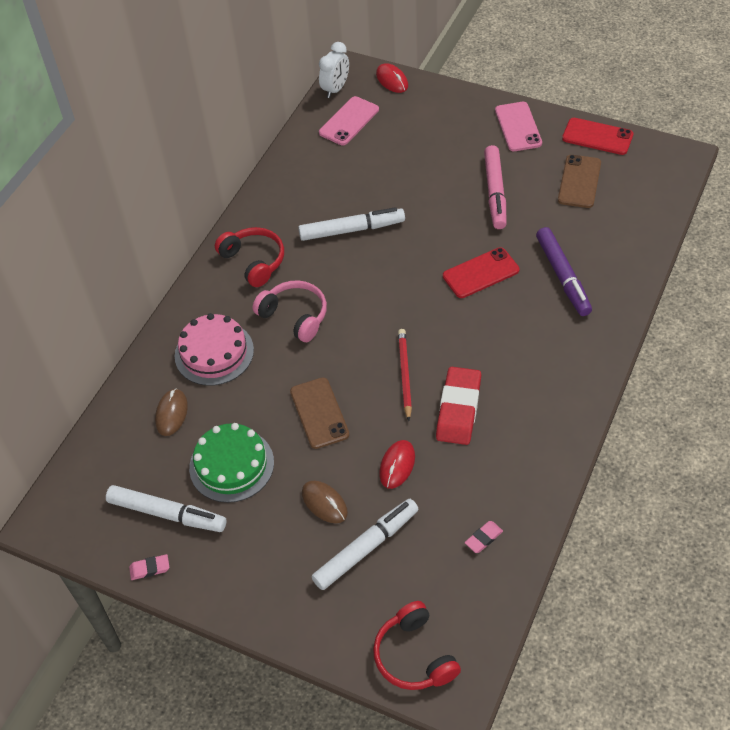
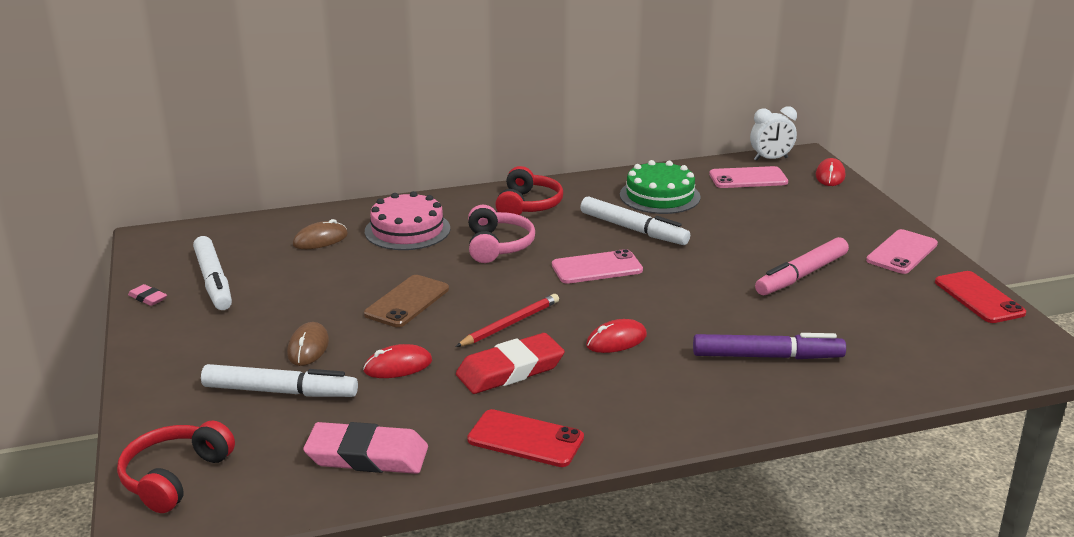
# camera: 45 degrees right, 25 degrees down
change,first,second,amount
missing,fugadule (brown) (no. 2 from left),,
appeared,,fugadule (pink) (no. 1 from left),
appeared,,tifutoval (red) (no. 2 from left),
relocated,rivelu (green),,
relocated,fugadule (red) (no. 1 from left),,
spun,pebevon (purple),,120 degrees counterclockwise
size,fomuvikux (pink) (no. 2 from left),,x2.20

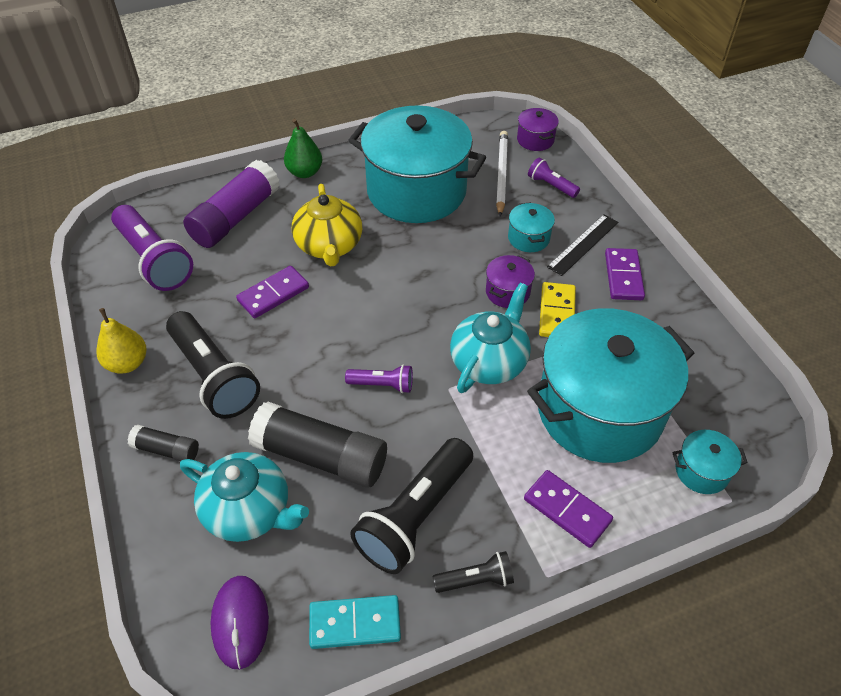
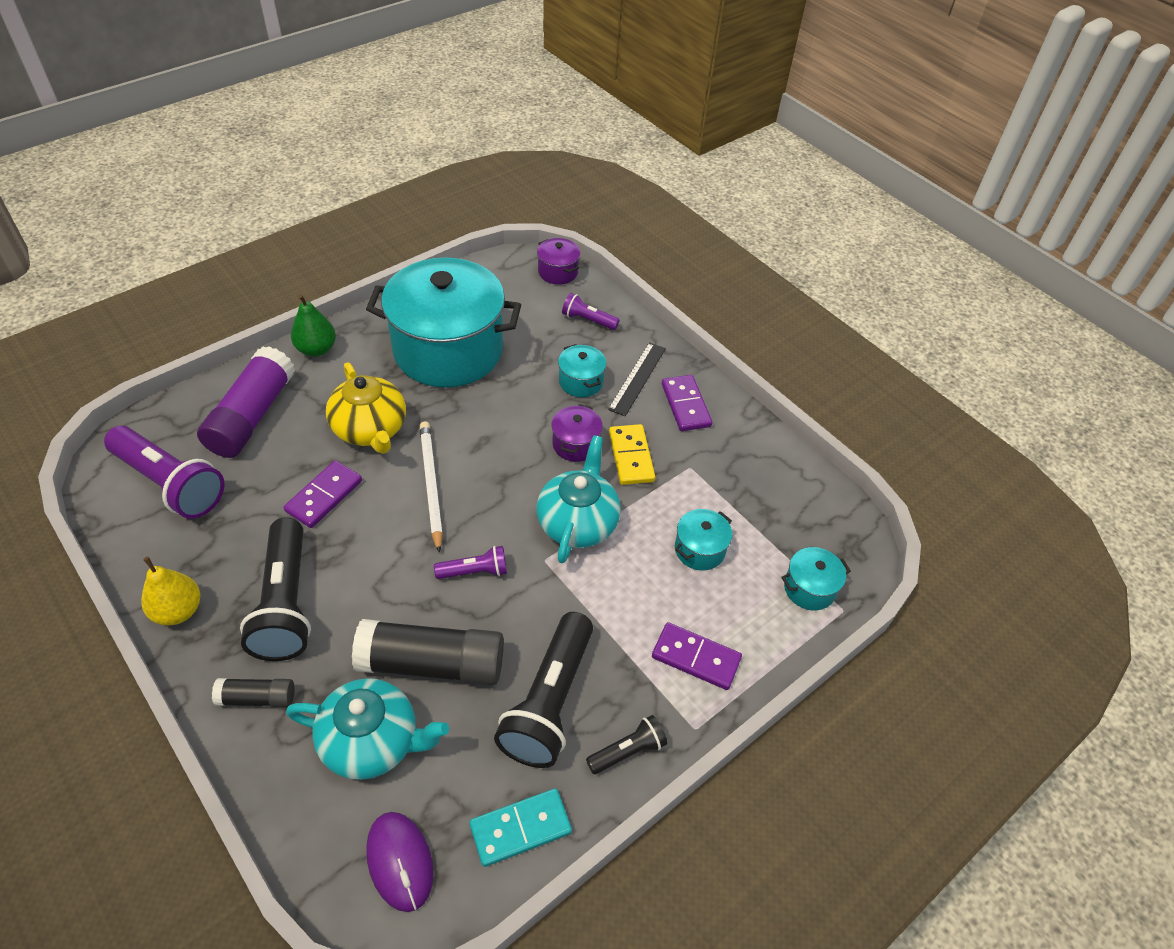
# camera: 20 degrees left, 0 degrees up
change,first,second,amount
relocated,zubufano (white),,
spun,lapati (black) (no. 1 from left),,45 degrees clockwise
size,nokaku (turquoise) (no. 3 from left),,x0.40

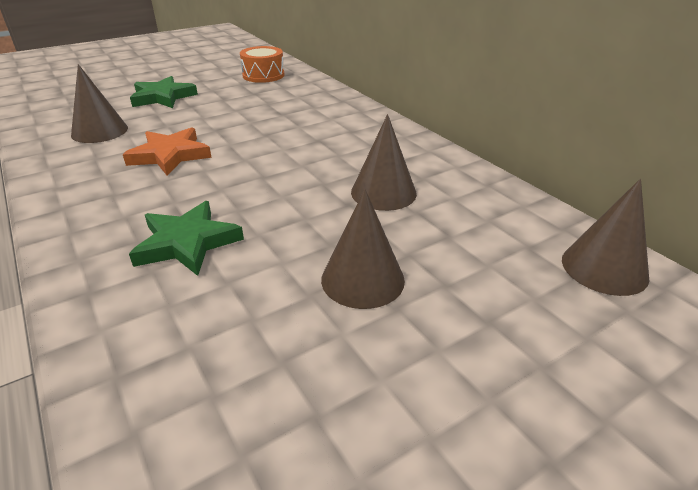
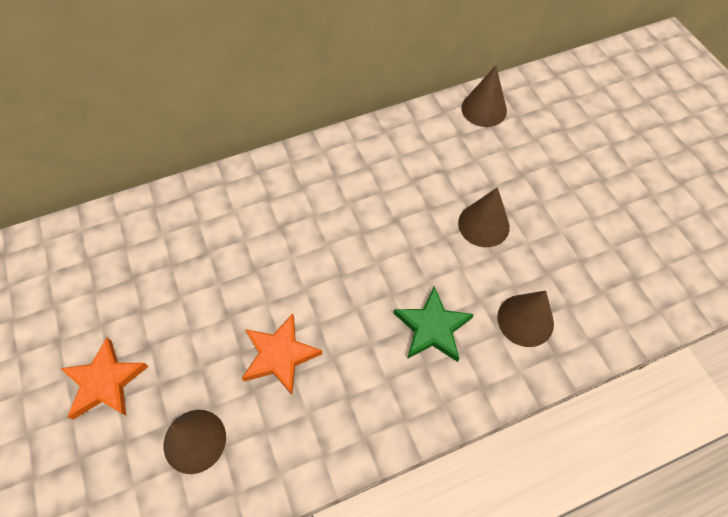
# camera: 80 degrees left, 25 degrees up
change,first,second,amount
missing,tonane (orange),,
relocated,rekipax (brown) (no. 3 from left in the first image),rekipax (brown) (no. 4 from left),
colour,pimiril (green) (no. 1 from left),pimiril (orange) (no. 1 from left),

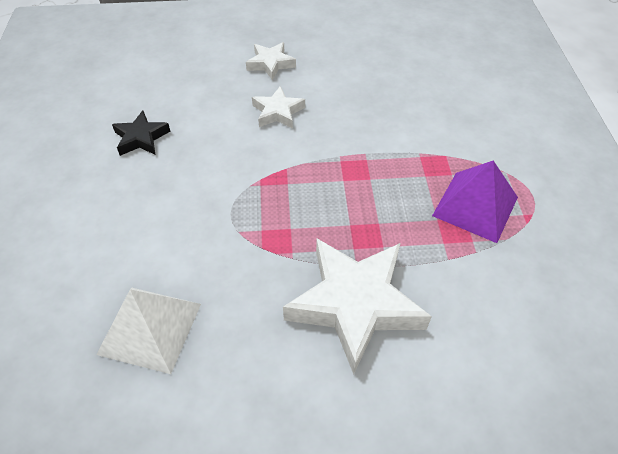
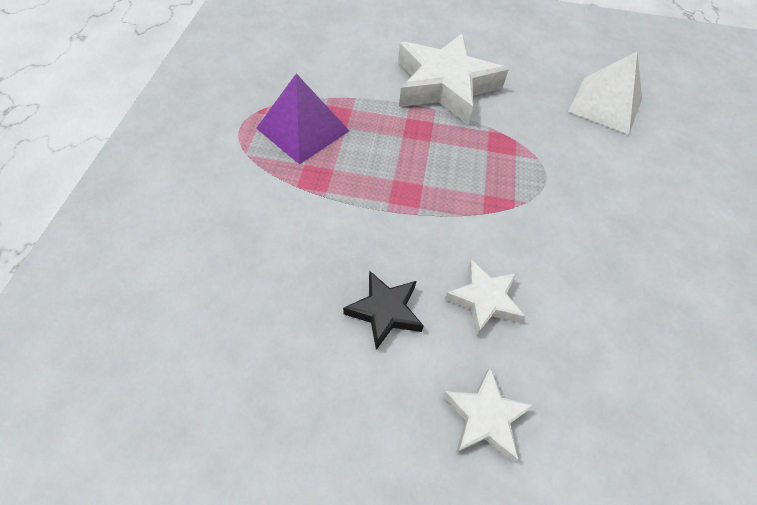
# camera: 170 degrees left, 5 degrees up
change,first,second,amount
relocated,pimiril (black),,

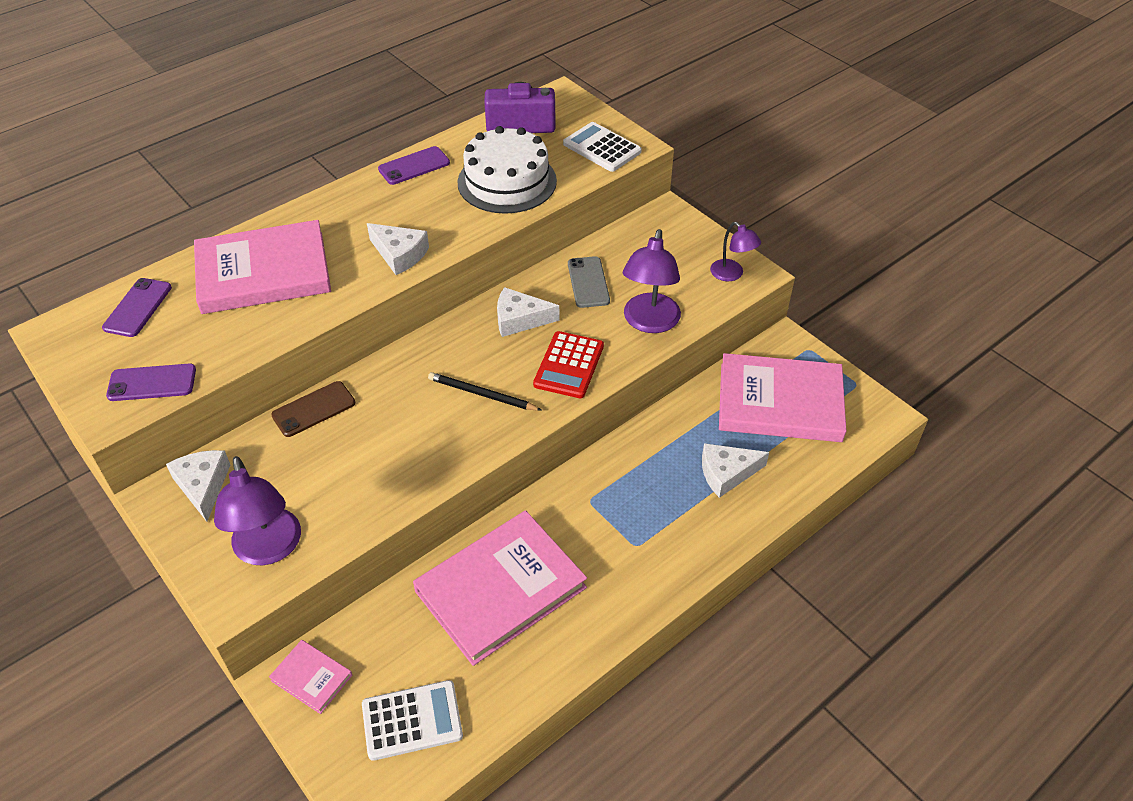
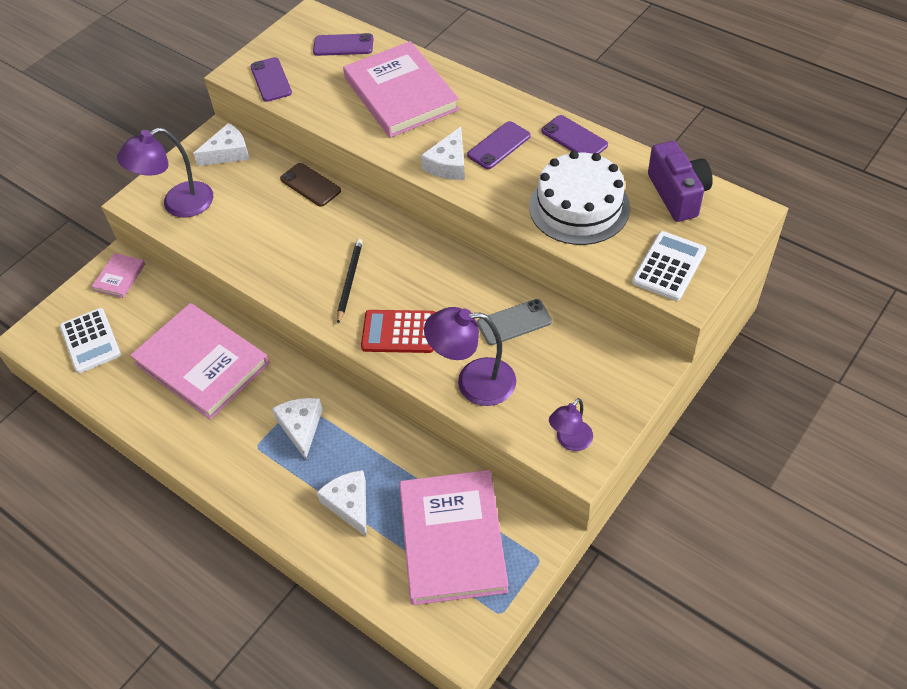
# camera: 80 degrees right, 5 degrees up
change,first,second,amount
appeared,,fugadule (purple) (no. 3 from left),
relocated,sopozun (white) (no. 3 from left in the first image),sopozun (white) (no. 2 from left),

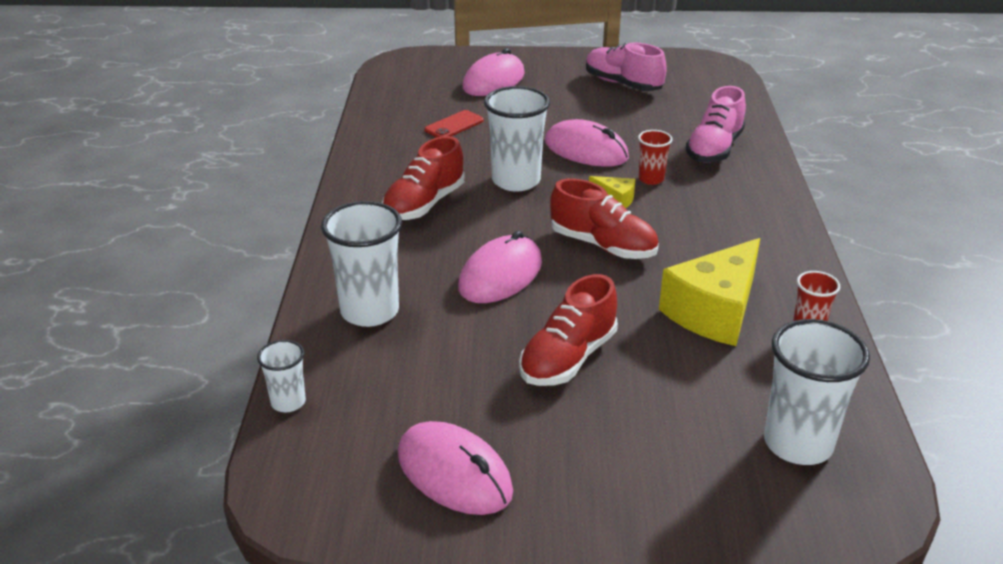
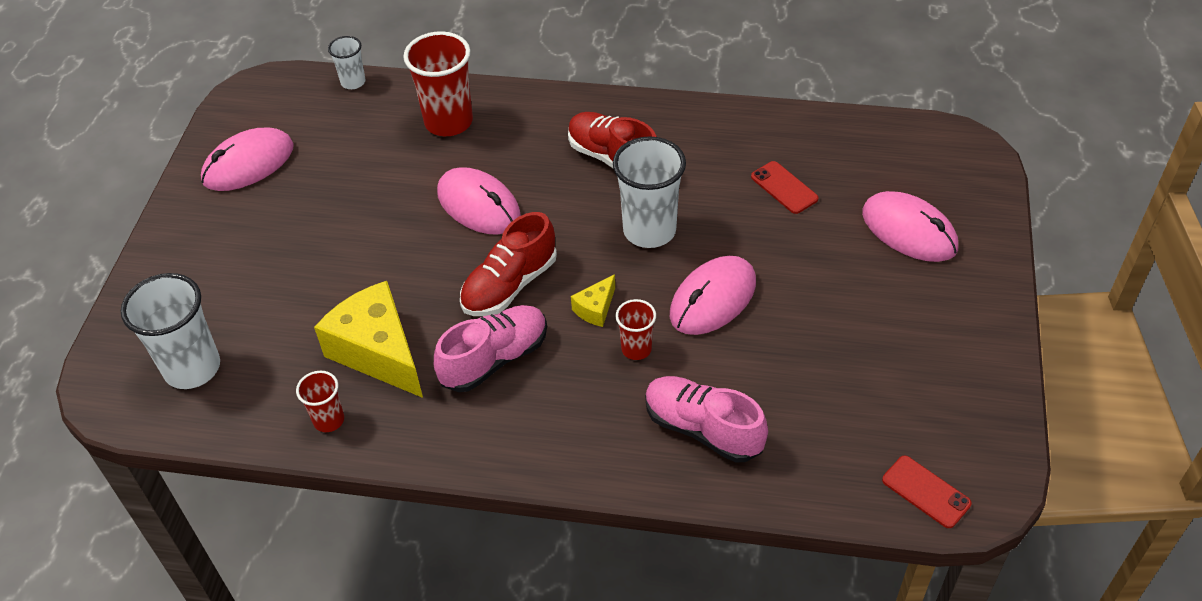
# camera: 100 degrees right, 15 degrees up
change,first,second,amount
missing,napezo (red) (no. 2 from left),,
appeared,,fugadule (red) (no. 2 from left),
relocated,napezo (pink) (no. 1 from left),,
colour,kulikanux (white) (no. 2 from left),kulikanux (red) (no. 2 from left),

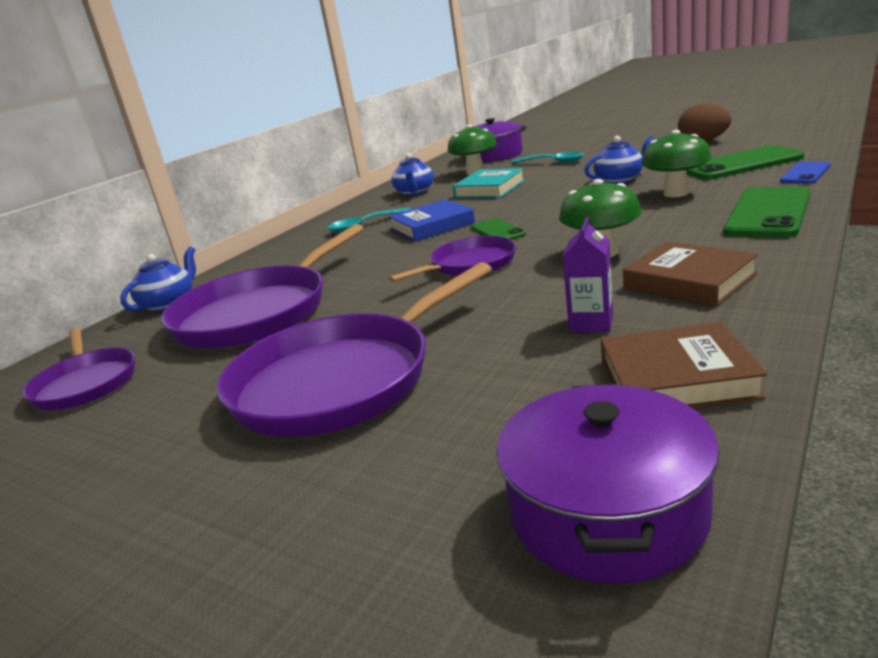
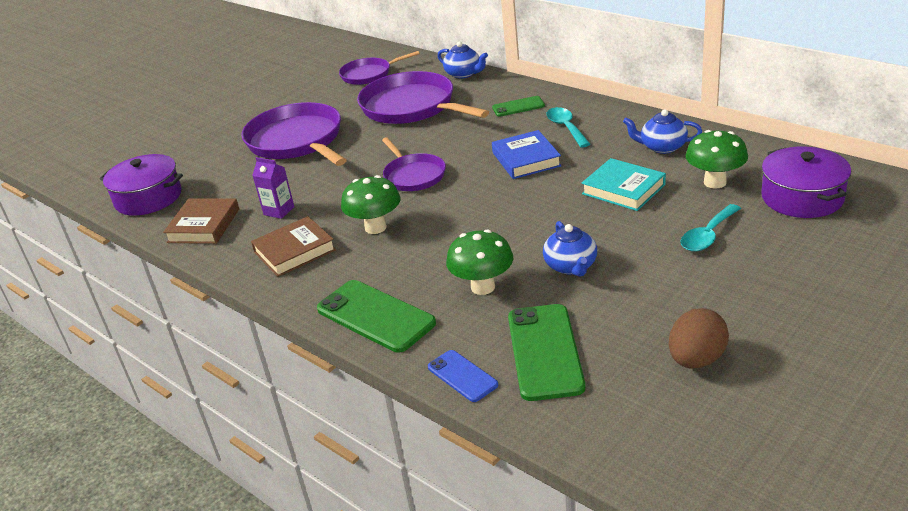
# camera: 100 degrees right, 10 degrees up
change,first,second,amount
relocated,fugadule (green) (no. 1 from left in the first image),fugadule (green) (no. 2 from left),

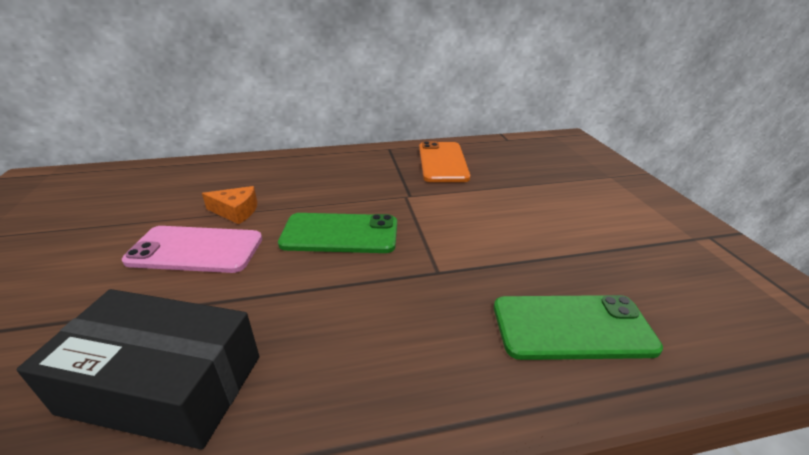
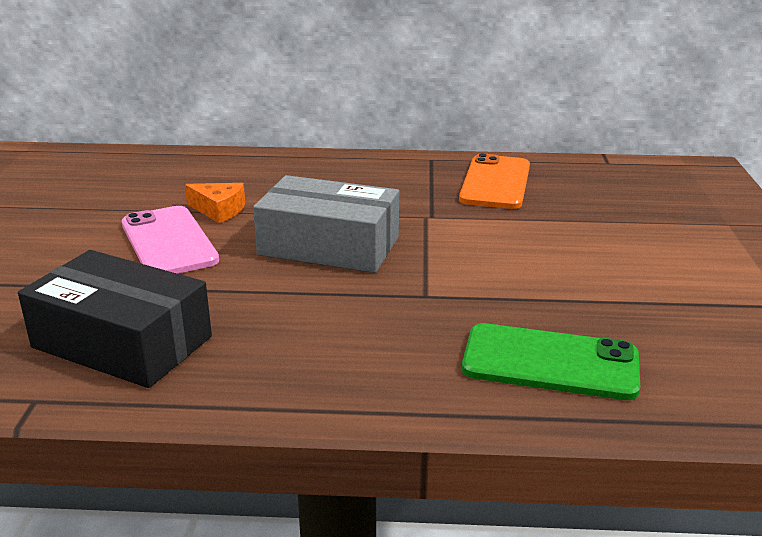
# camera: 15 degrees right, 5 degrees down
change,first,second,amount
exchanged,fugadule (green) (no. 1 from left),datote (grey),
spun,fugadule (pink),,45 degrees clockwise

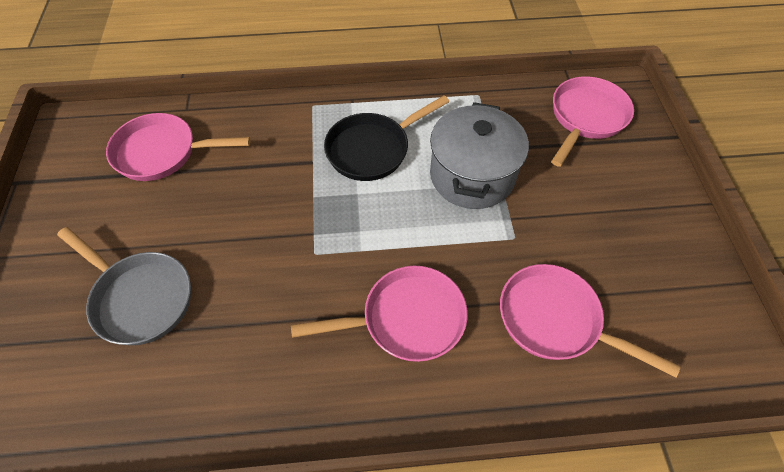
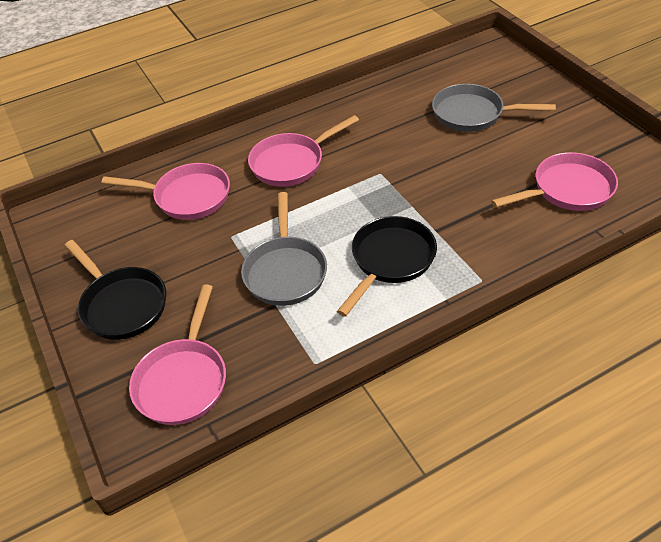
# camera: 160 degrees right, 10 degrees down
change,first,second,amount
appeared,,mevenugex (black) (no. 1 from left),
exchanged,nokaku (grey),mevenugex (grey) (no. 1 from left),

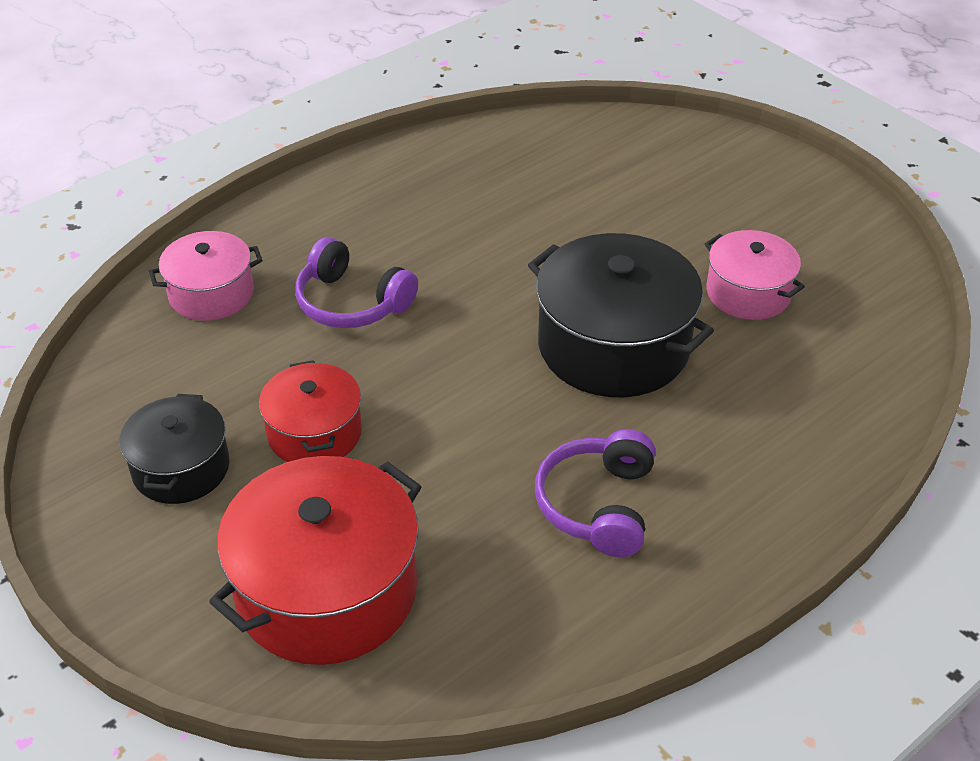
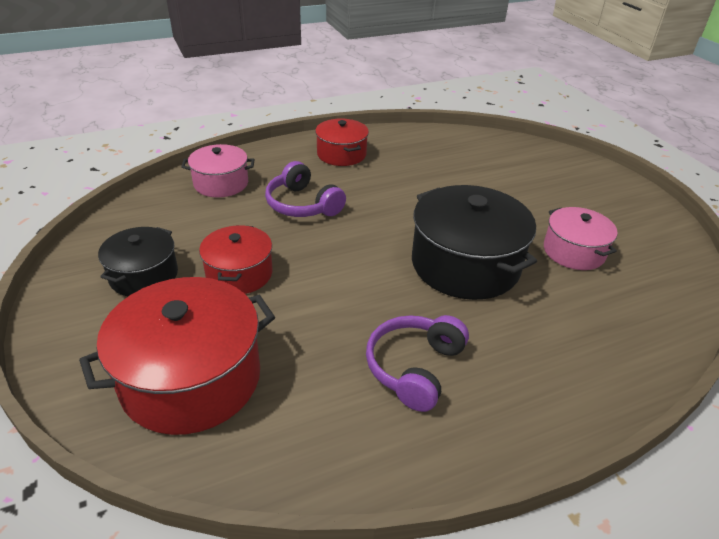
# camera: 15 degrees right, 5 degrees down
change,first,second,amount
appeared,,nokaku (red) (no. 3 from left),

